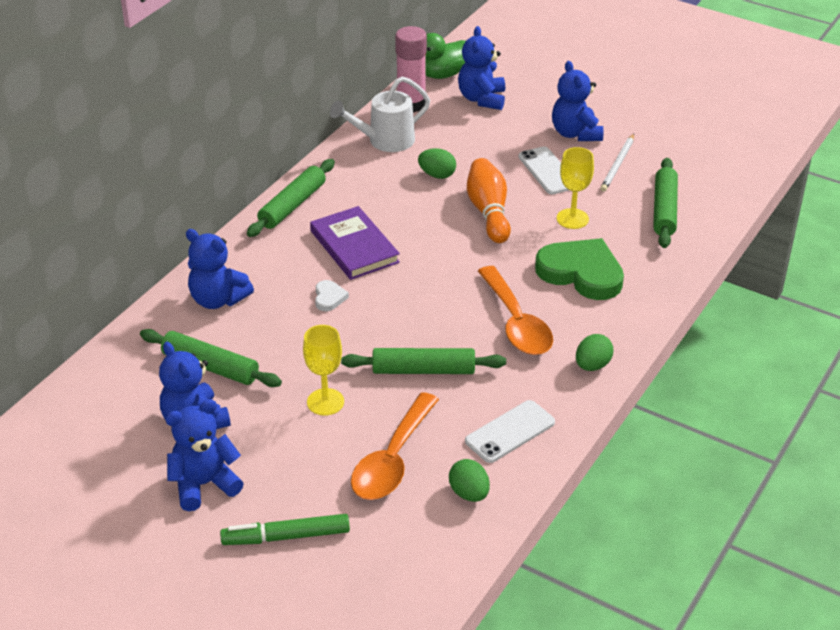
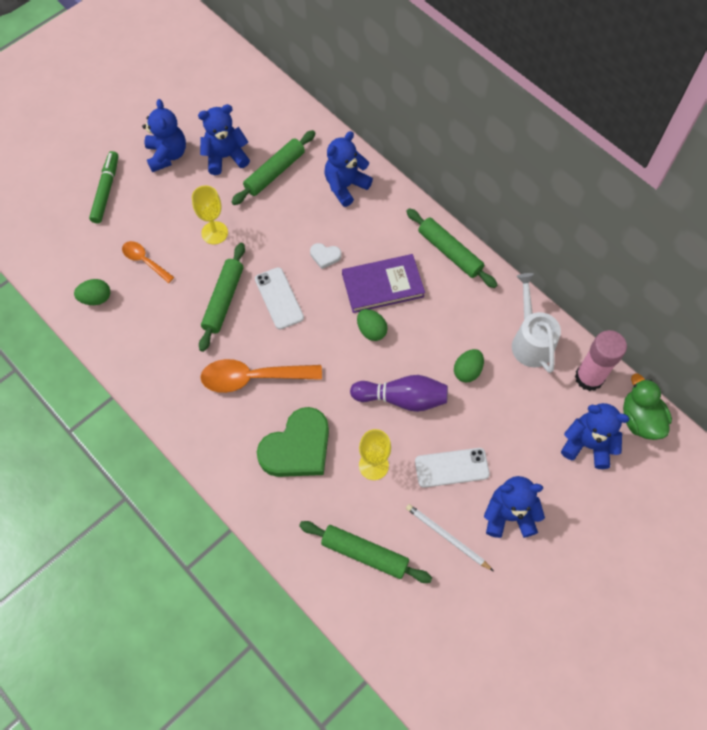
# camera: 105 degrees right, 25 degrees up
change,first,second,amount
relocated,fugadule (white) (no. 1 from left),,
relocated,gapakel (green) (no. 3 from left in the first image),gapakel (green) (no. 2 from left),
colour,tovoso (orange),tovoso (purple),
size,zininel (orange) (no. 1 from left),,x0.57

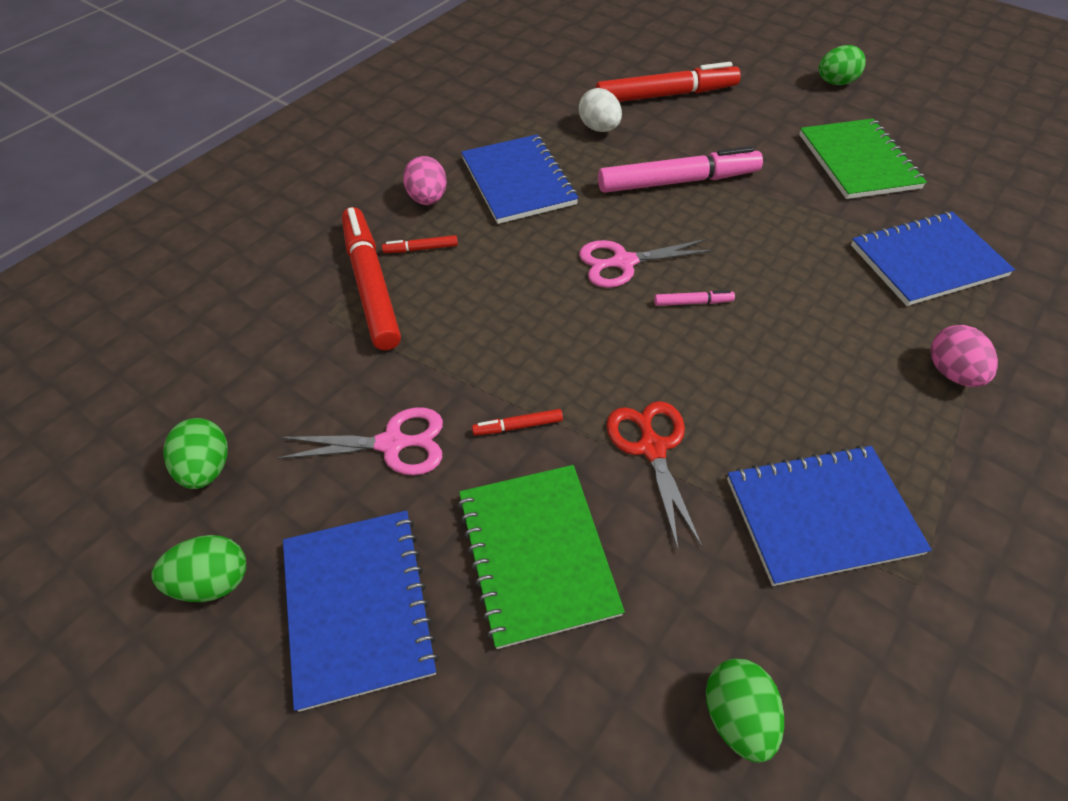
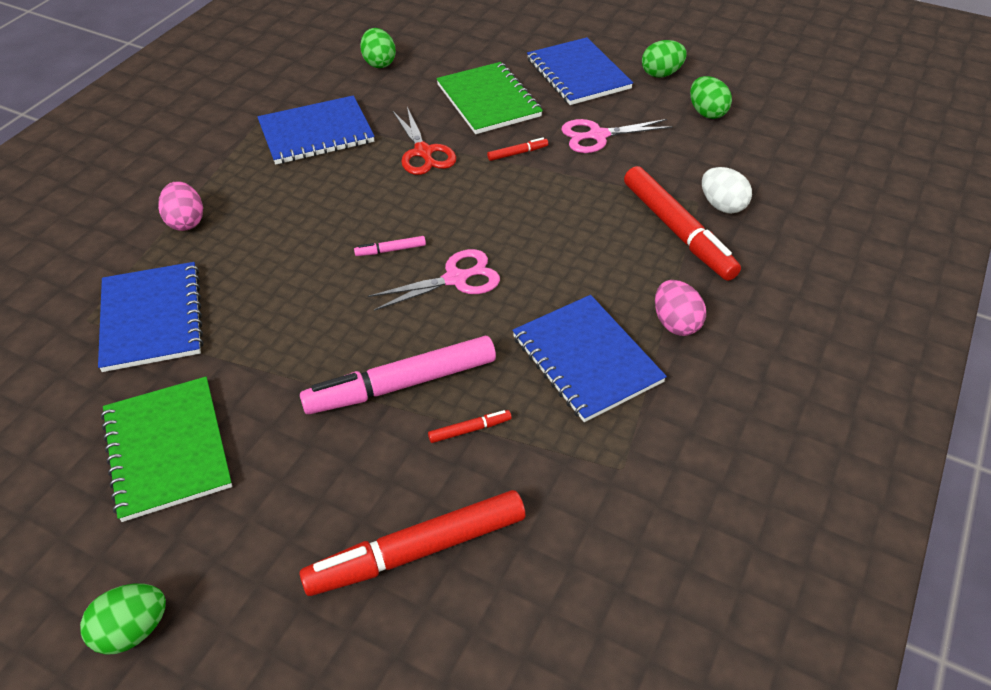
# camera: 170 degrees right, 5 degrees down
change,first,second,amount
relocated,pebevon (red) (no. 2 from left),,
relocated,gapakel (white),,
spun,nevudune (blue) (no. 4 from left in the first image),nevudune (blue) (no. 1 from left),75 degrees counterclockwise

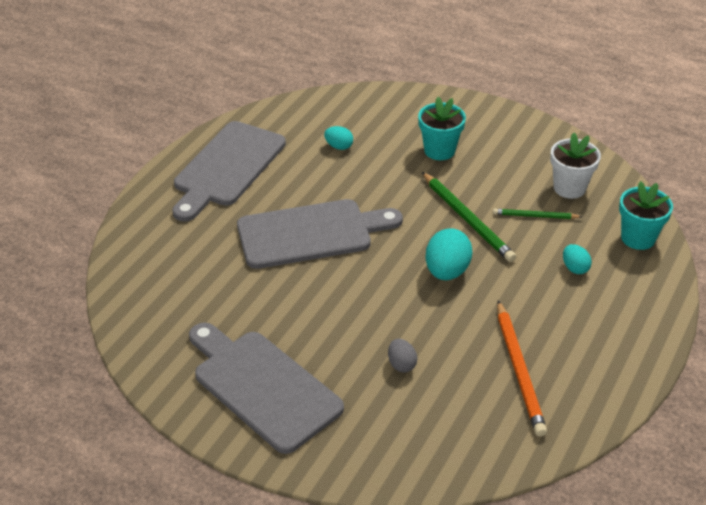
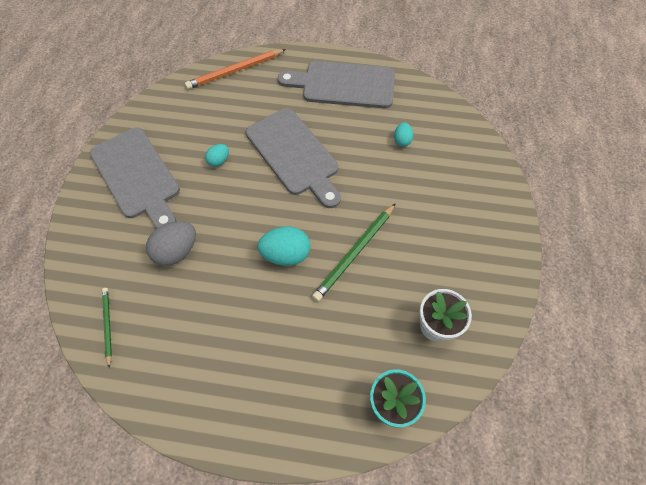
# camera: 70 degrees right, 20 degrees up
change,first,second,amount
missing,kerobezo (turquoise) (no. 1 from left),,
relocated,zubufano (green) (no. 2 from left in the first image),zubufano (green) (no. 1 from left),
relocated,zubufano (orange),,
relocated,gapakel (turquoise) (no. 3 from left in the first image),gapakel (turquoise) (no. 1 from left),
spun,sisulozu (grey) (no. 2 from left in the first image),sisulozu (grey) (no. 1 from left),120 degrees clockwise
size,gapakel (grey),,x1.78

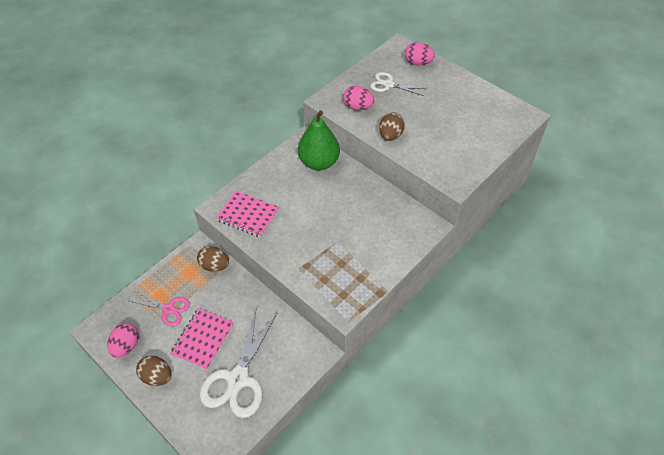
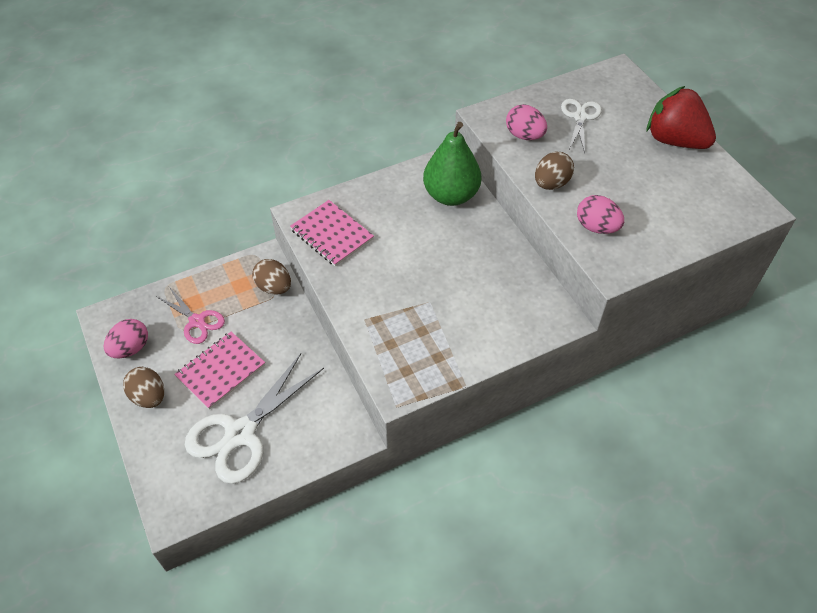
# camera: 20 degrees right, 0 degrees up
change,first,second,amount
appeared,,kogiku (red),
relocated,gapakel (pink) (no. 3 from left),,
spun,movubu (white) (no. 2 from left),,60 degrees clockwise

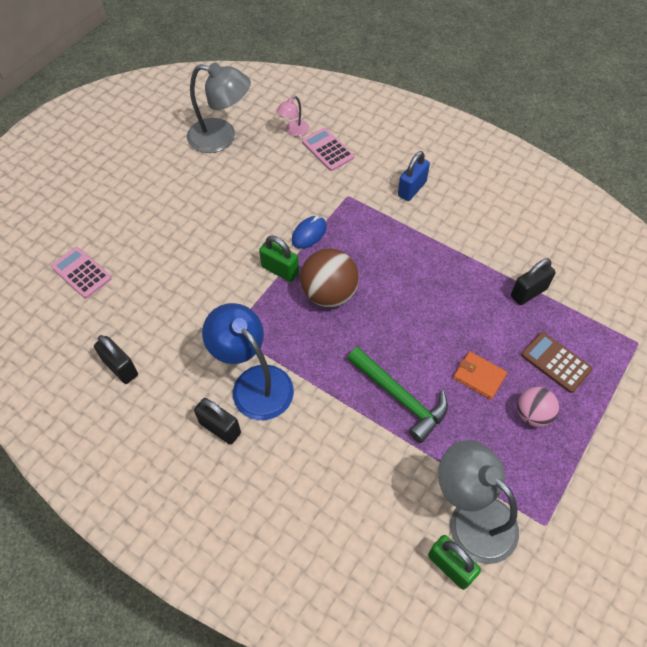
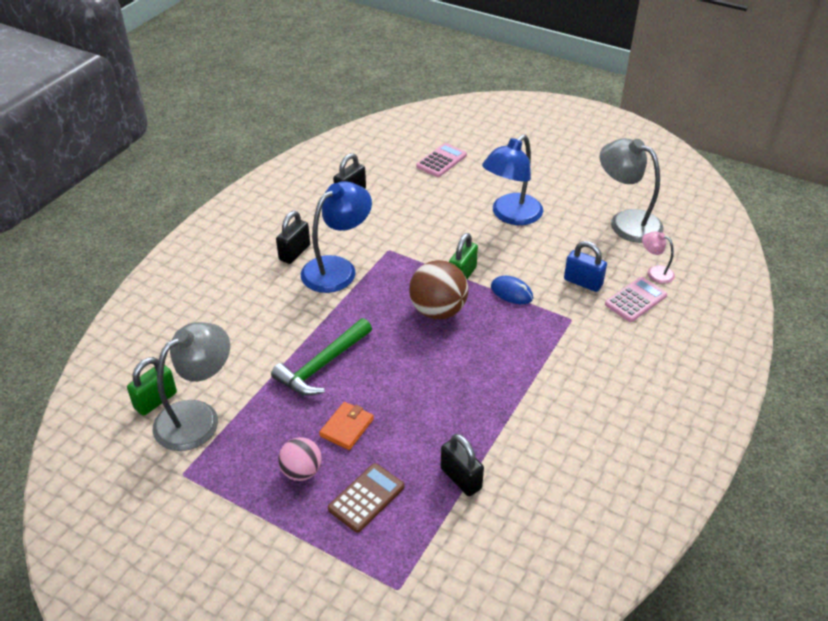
# camera: 85 degrees right, 15 degrees down
change,first,second,amount
appeared,,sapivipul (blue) (no. 2 from left),
relocated,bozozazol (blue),,
spun,sapivipul (grey) (no. 1 from left in the first image),sapivipul (grey) (no. 2 from left),120 degrees clockwise

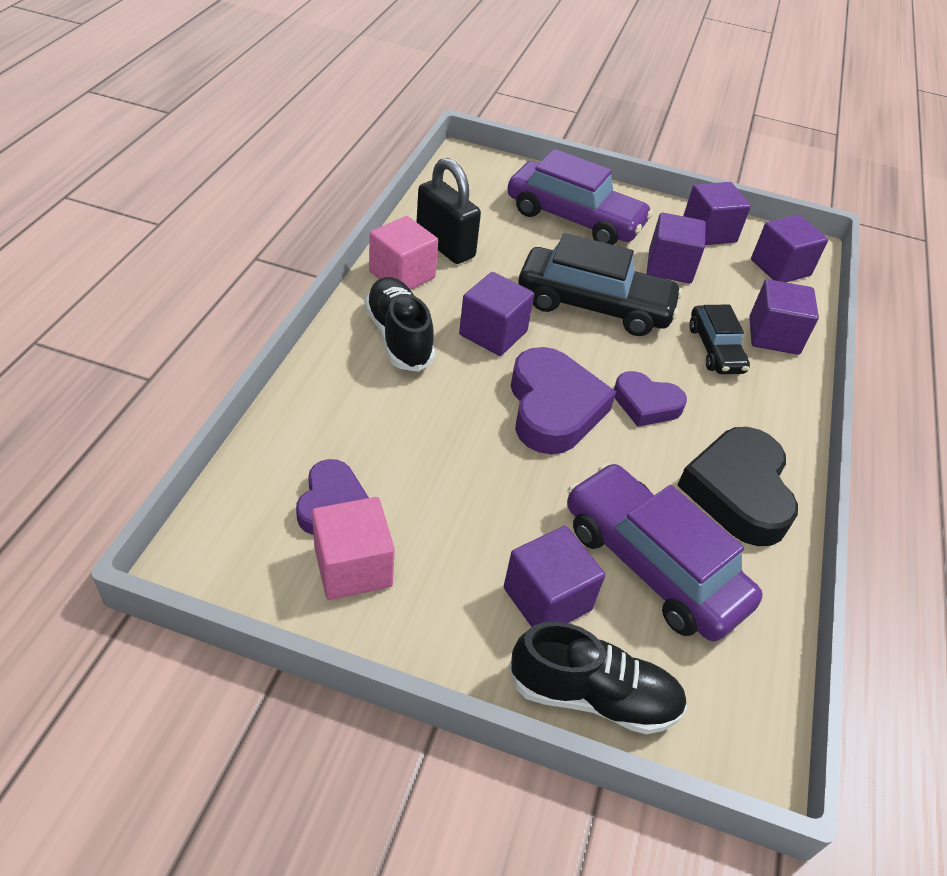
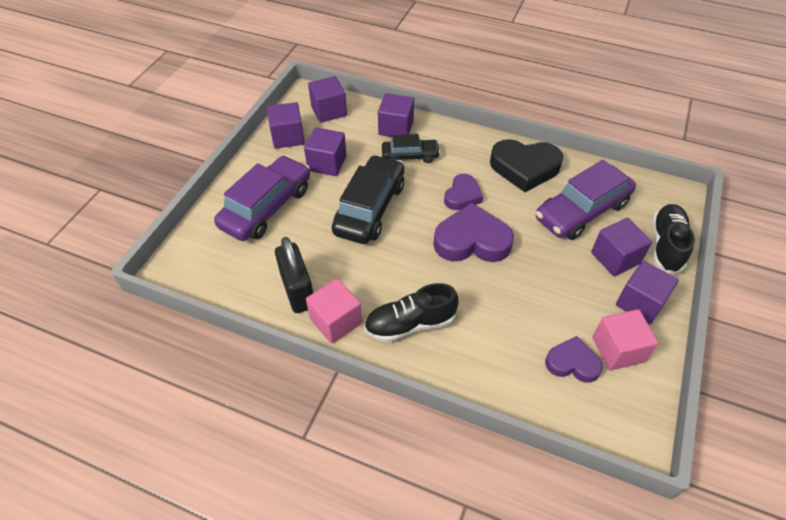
# camera: 80 degrees left, 5 degrees up
change,first,second,amount
relocated,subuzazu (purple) (no. 1 from left in the first image),subuzazu (purple) (no. 6 from left),
spun,bozozazol (black),,75 degrees counterclockwise

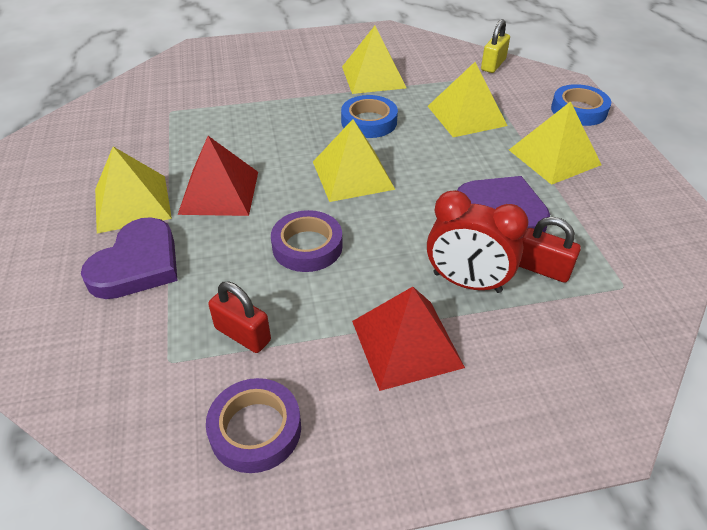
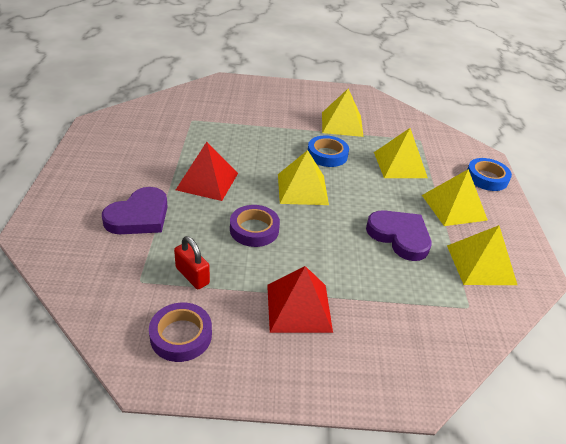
# camera: 10 degrees right, 5 degrees down
change,first,second,amount
missing,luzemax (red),,
missing,bozozazol (yellow),,
missing,bozozazol (red) (no. 2 from left),,
relocated,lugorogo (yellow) (no. 1 from left in the first image),lugorogo (yellow) (no. 5 from left),

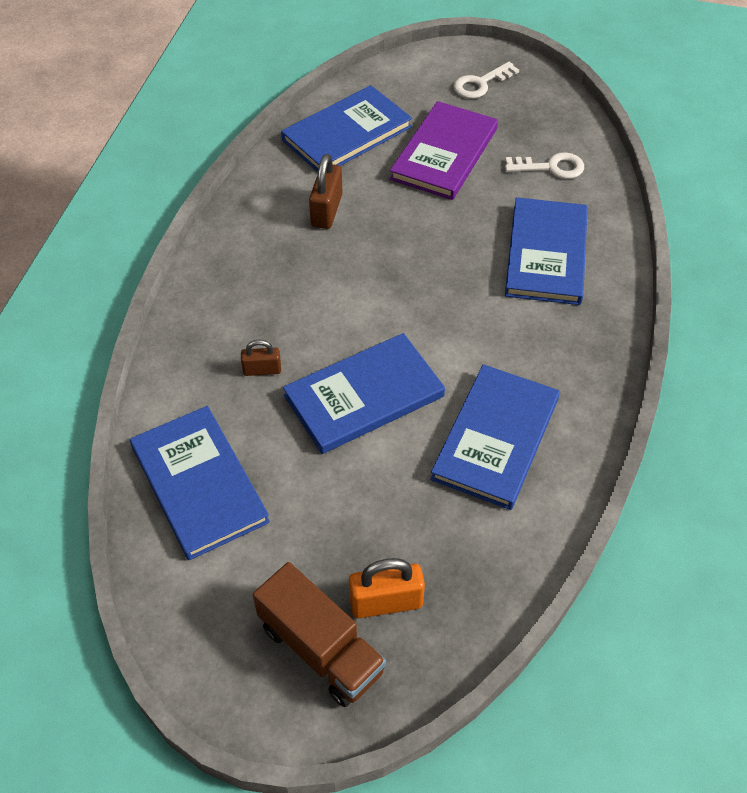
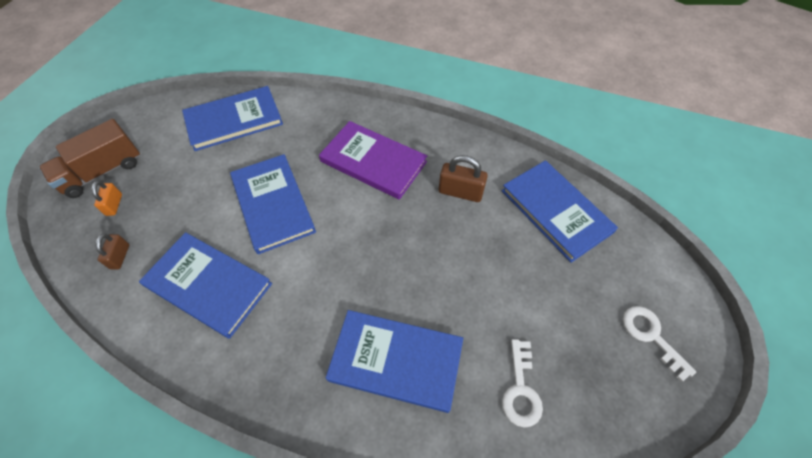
# camera: 95 degrees right, 5 degrees up
change,first,second,amount
relocated,bozozazol (brown) (no. 1 from left),,
relocated,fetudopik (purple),,
size,bozozazol (orange),,x0.62

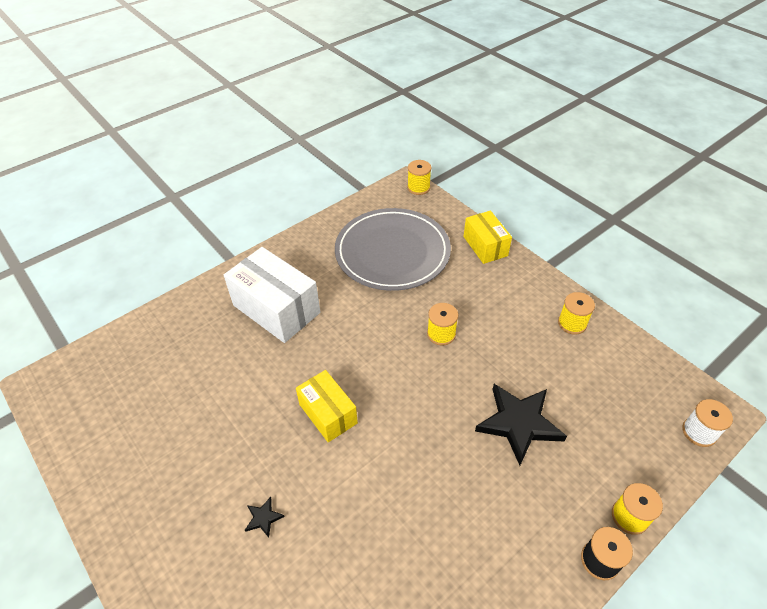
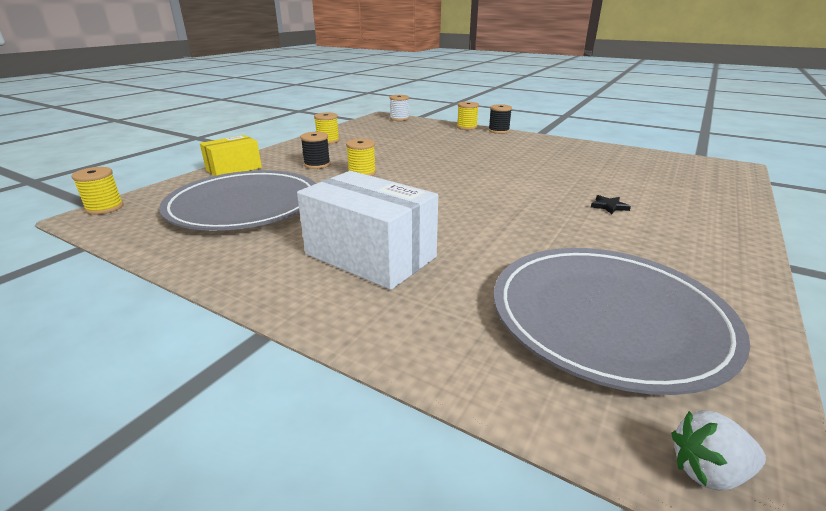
# camera: 110 degrees left, 20 degrees down
change,first,second,amount
missing,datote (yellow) (no. 1 from left),,
missing,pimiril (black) (no. 2 from left),,
appeared,,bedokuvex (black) (no. 1 from left),
appeared,,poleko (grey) (no. 2 from left),
appeared,,kogiku (white),
spun,datote (white),,75 degrees counterclockwise

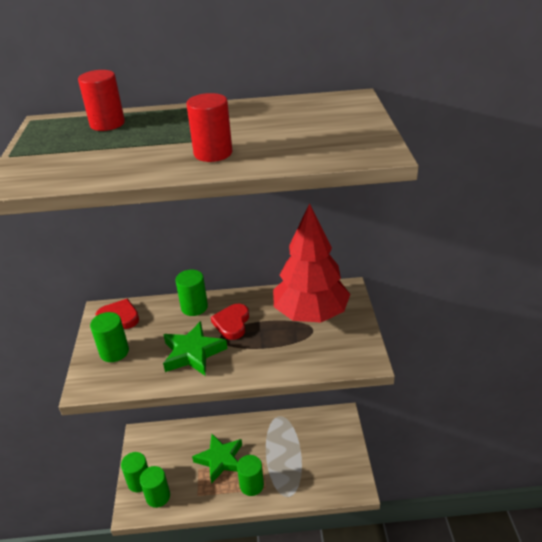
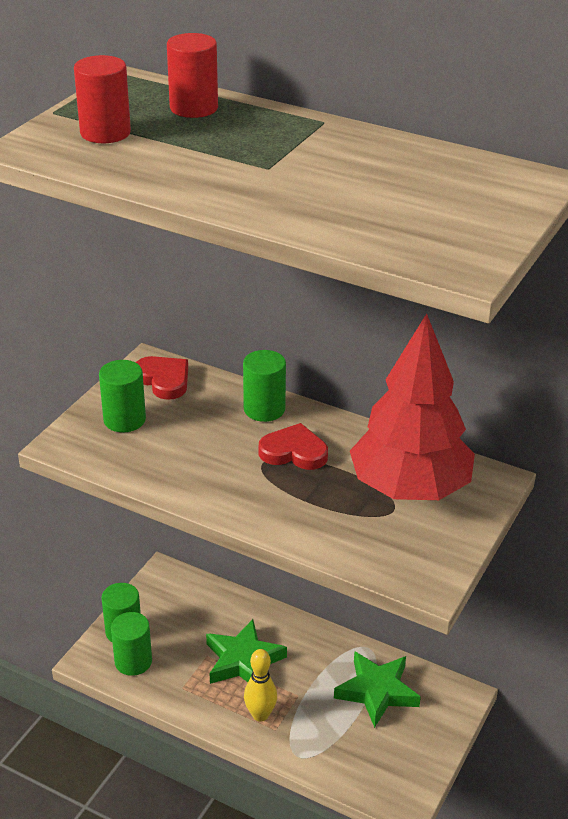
# camera: 30 degrees right, 0 degrees up
change,first,second,amount
relocated,pimiril (green) (no. 1 from left in the first image),pimiril (green) (no. 2 from left),
relocated,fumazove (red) (no. 2 from left in the first image),fumazove (red) (no. 1 from left),
exchanged,fumazove (green) (no. 5 from left),tovoso (yellow),
spun,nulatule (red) (no. 2 from left),,60 degrees clockwise

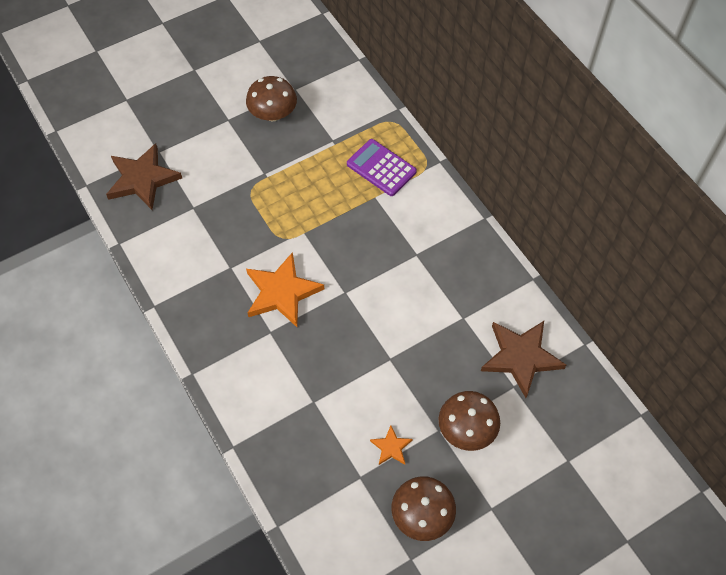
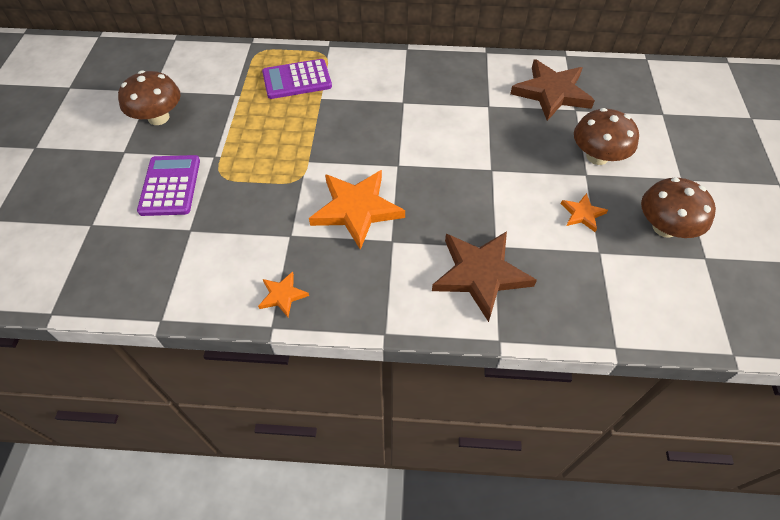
# camera: 55 degrees left, 5 degrees down
change,first,second,amount
appeared,,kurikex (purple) (no. 1 from left),
appeared,,pimiril (orange) (no. 1 from left),
relocated,pimiril (brown) (no. 1 from left),,

